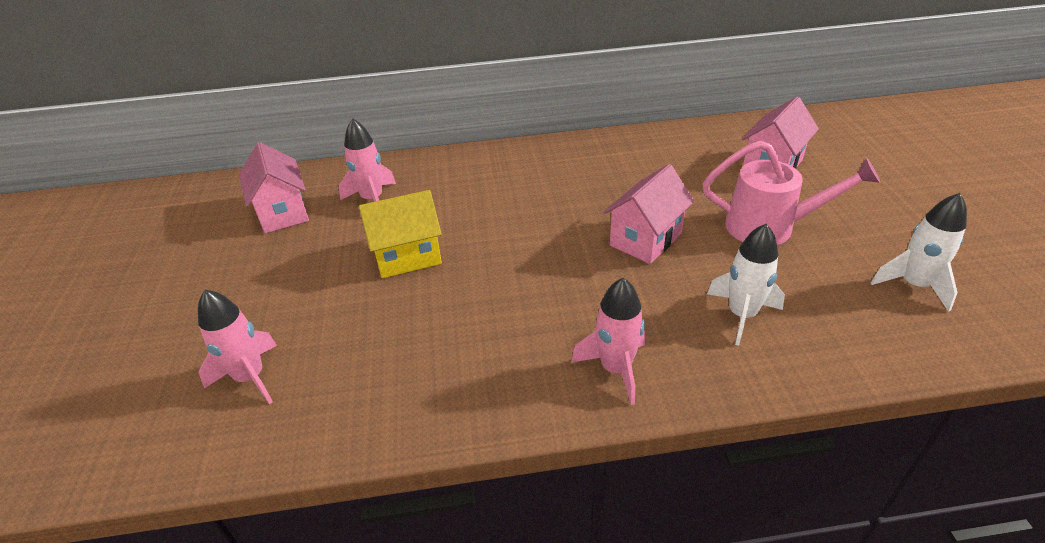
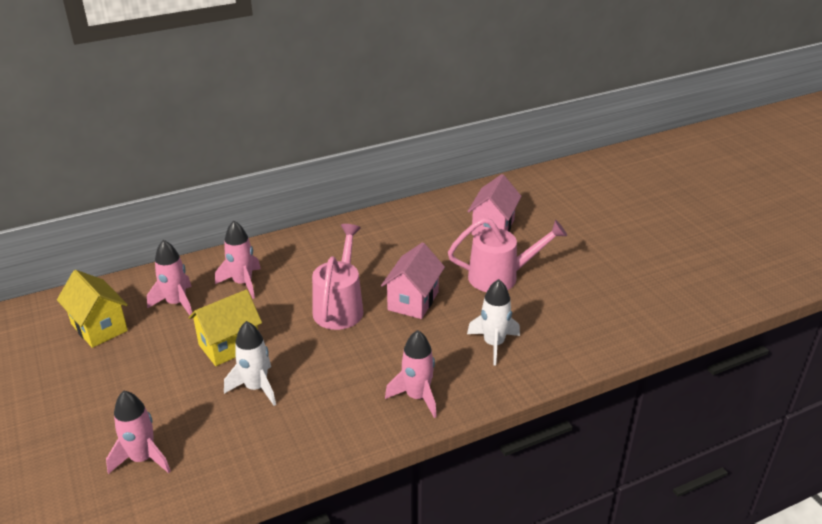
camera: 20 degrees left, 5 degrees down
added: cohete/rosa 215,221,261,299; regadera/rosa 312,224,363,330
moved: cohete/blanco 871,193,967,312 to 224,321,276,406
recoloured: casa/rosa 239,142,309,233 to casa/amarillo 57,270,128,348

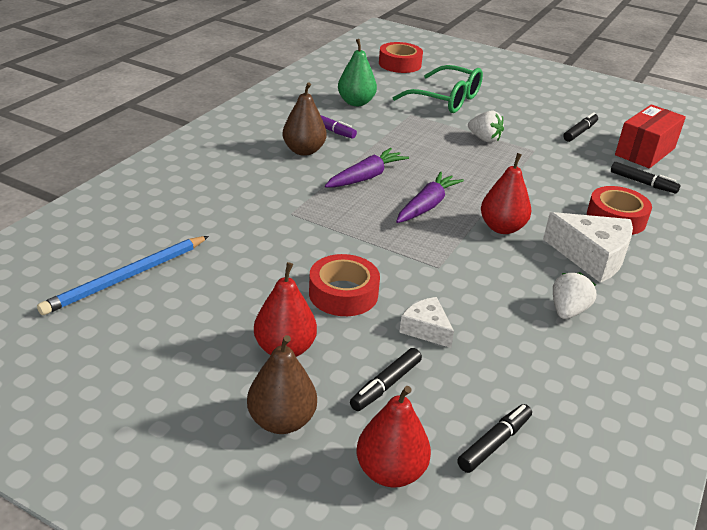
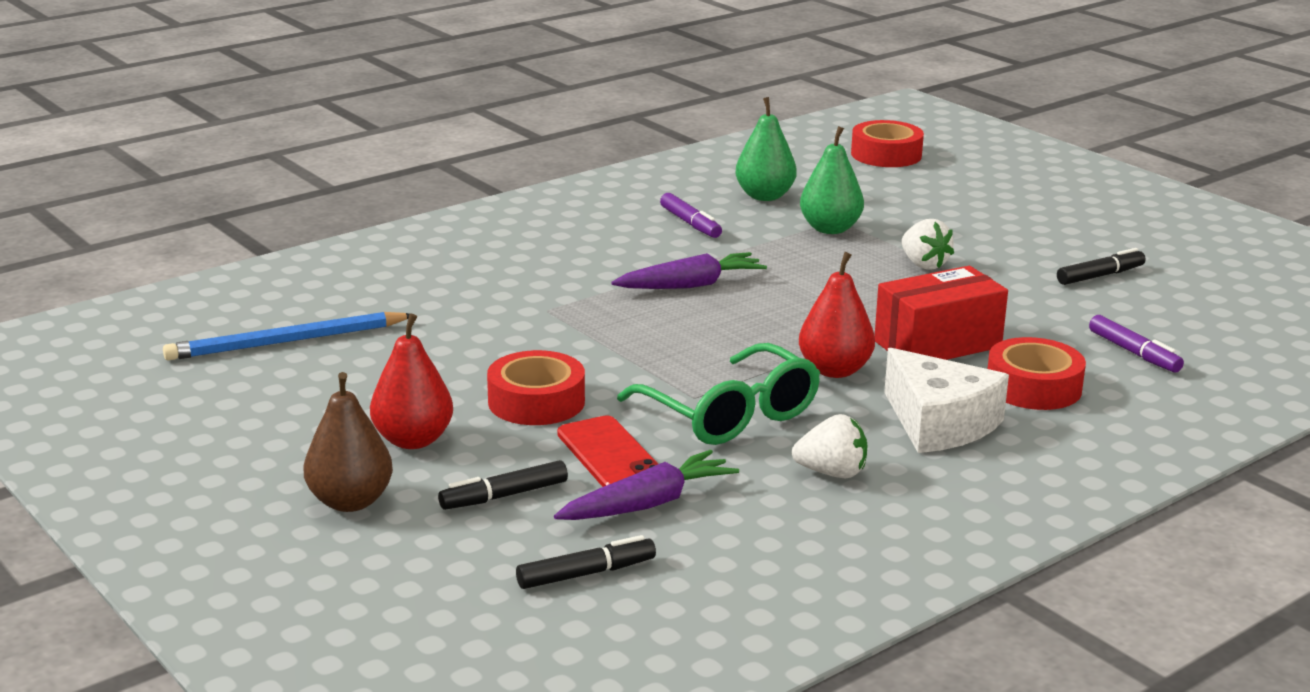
camera: 25 degrees right, 10 degrees down
removed: pera/marrón 283,82,327,156; pera/rojo 357,386,431,487
added: pera/verde 800,126,864,234
moved: gafas/verde 392,65,483,113 to 617,343,820,445; zanahoria/morado 396,171,464,223 to 554,450,739,520; caja/rojo 615,104,686,168 to 875,266,1008,360
replaced: queso/blanco 399,297,454,348 to móvil/rojo 557,415,658,487
recoloured: rotulador/negro 611,162,680,194 to rotulador/morado 1089,315,1184,372
turned: fresa/blanco 553,272,596,319 = 792,414,868,478 45 degrees clockwise

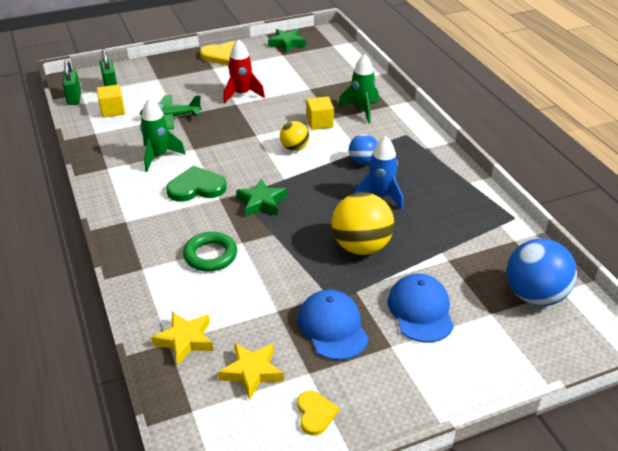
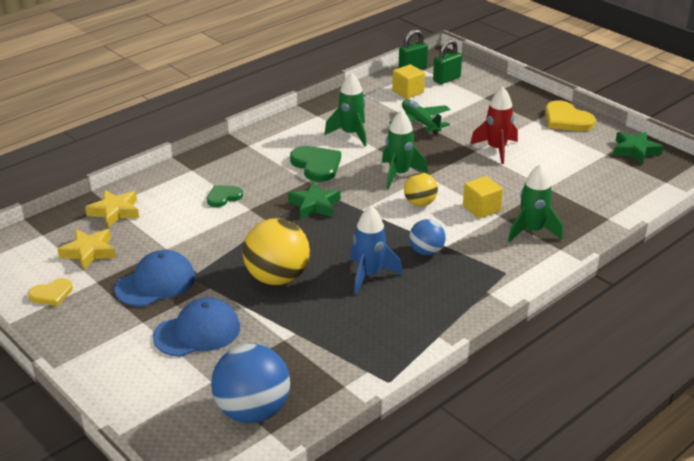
camera: 70 degrees right, 5 degrees down
added: cohete/verde 382,110,428,189
replaced: anillo/verde 183,232,237,272 to corazón/verde 207,185,243,207

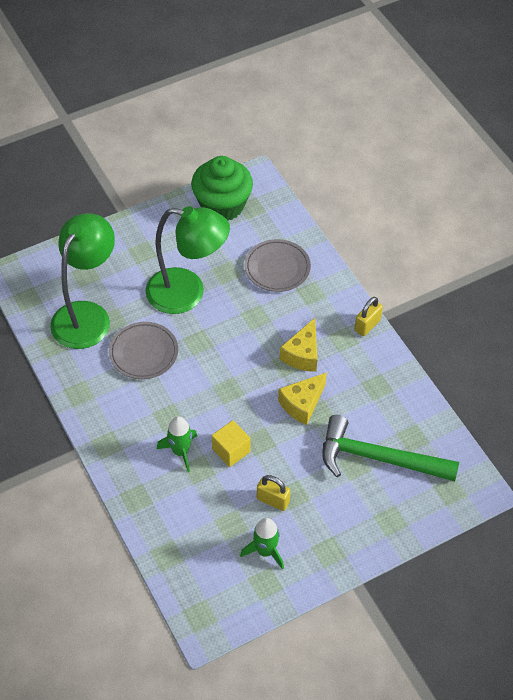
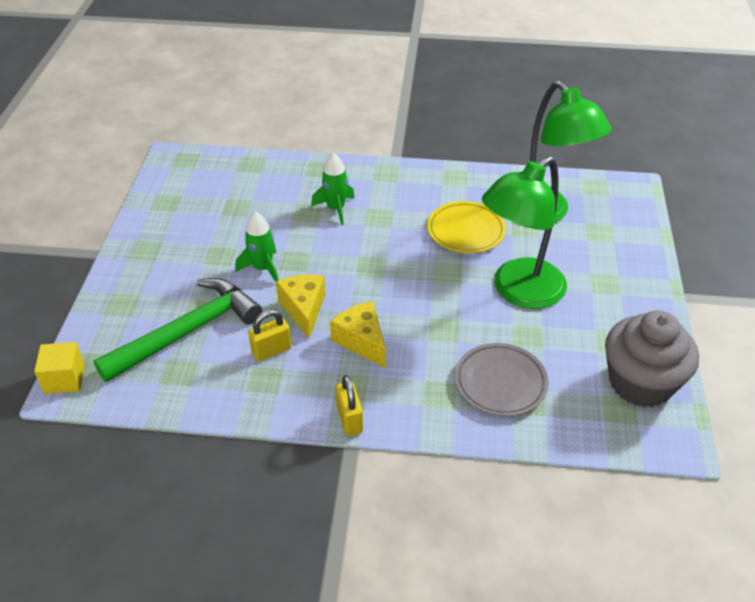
camera: 125 degrees right, 10 degrees down
moved: cubo/amarillo 212,420,251,467 to 34,342,85,394; cohete/verde 240,518,284,570 to 235,212,278,282; candado/amarillo 257,475,291,511 to 248,310,291,361
recoloured: plato/gris 109,322,178,379 to plato/amarillo 427,201,506,253; magdalena/verde 191,156,253,220 to magdalena/gris 605,310,699,407

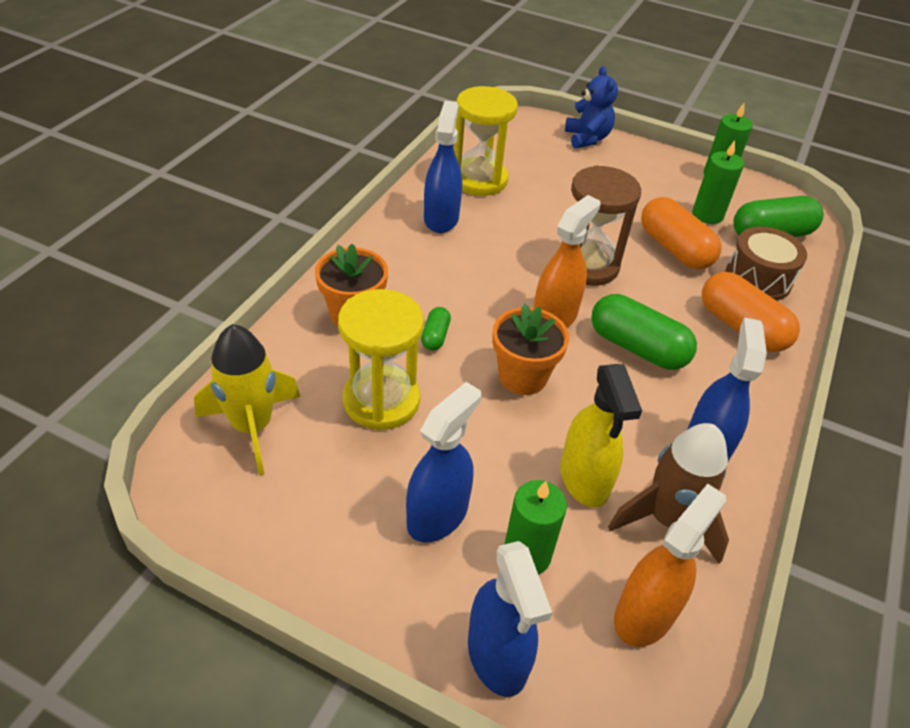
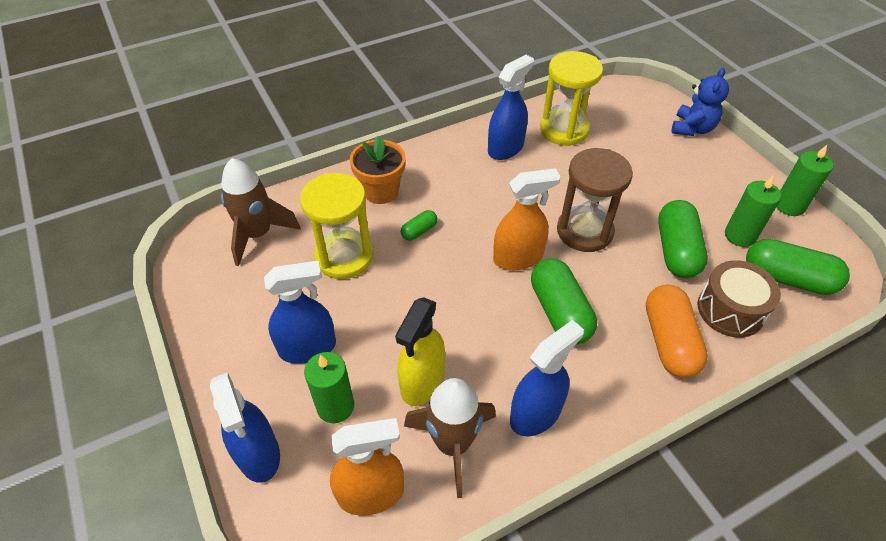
camera: 40 degrees right, 5 degrees up
removed: maceta/naranja 492,304,569,395
recoloured: cohete/amarillo 194,324,301,475 to cohete/marrón 221,158,301,266; cápsula/naranja 641,197,722,270 to cápsula/verde 658,200,708,278
turned: pulverizador/azul 468,541,552,697 = 210,372,280,483 45 degrees counterclockwise

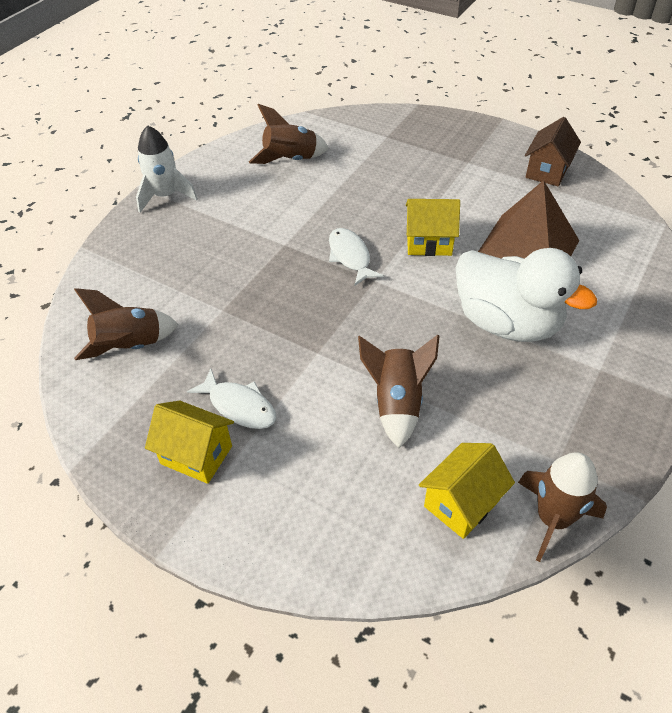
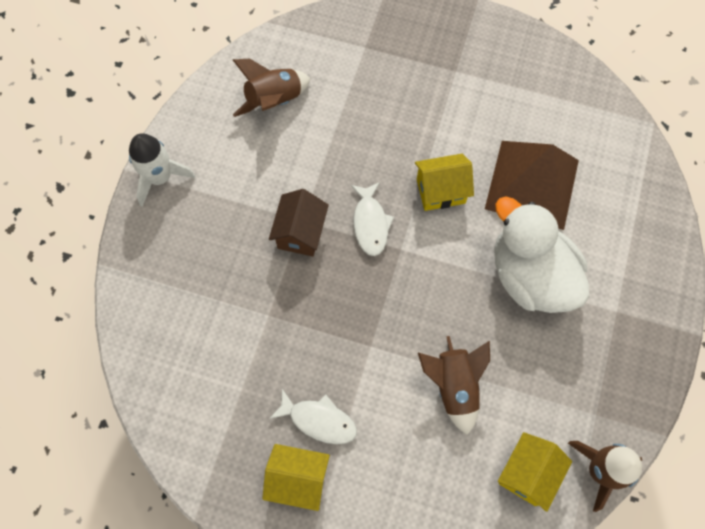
camera: 15 degrees left, 20 degrees up
removed: cohete/marrón 74,288,178,360
moved: casa/marrón 525,117,581,186 to 269,189,329,256
turned: pez/blanco 329,228,384,286 = 351,182,394,256 150 degrees counterclockwise; pato/blanco 456,248,597,342 = 494,196,589,313 150 degrees counterclockwise

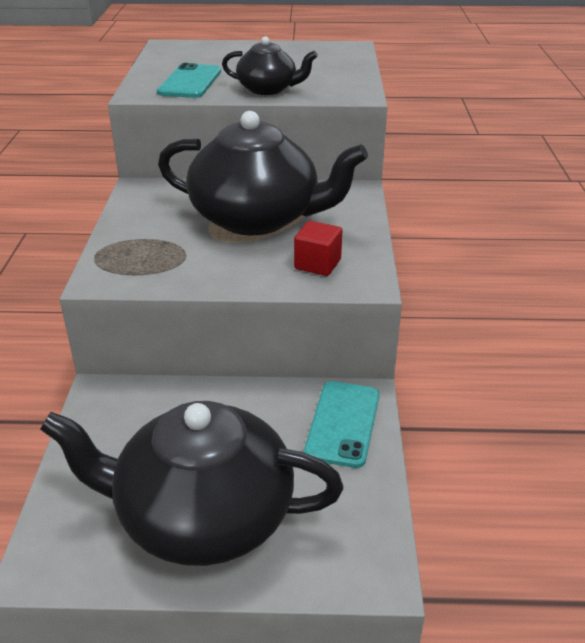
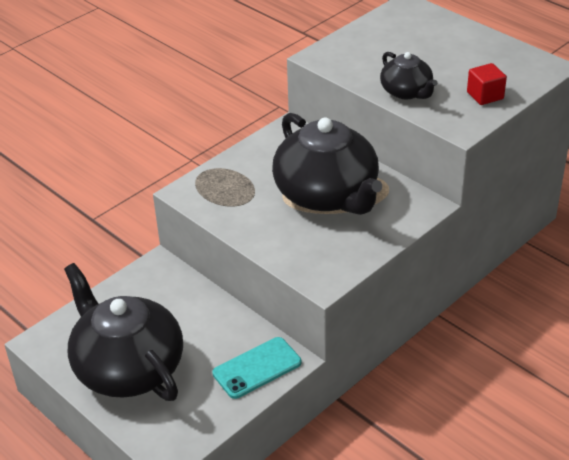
camera: 45 degrees right, 5 degrees up
removed: móvil/turquesa 157,63,221,98
moved: cubo/rojo 294,221,342,276 to 467,63,507,105

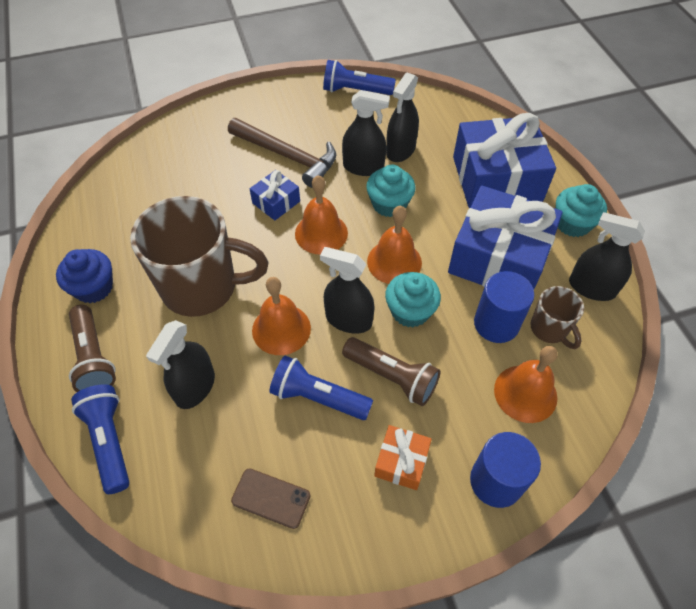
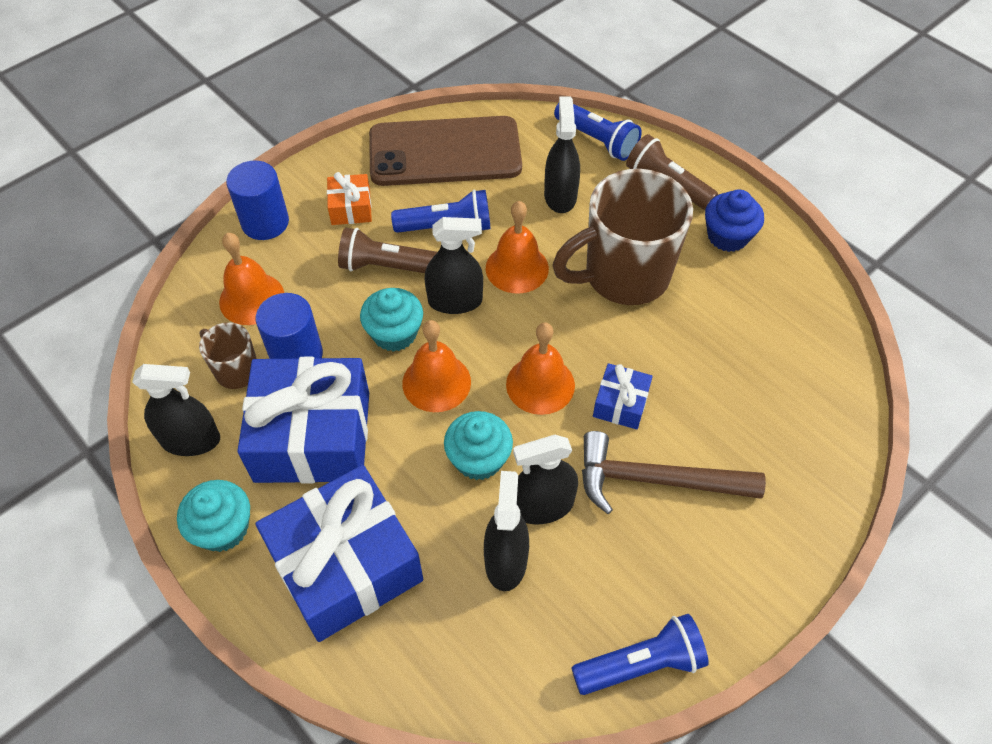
camera: 155 degrees right, 0 degrees up
resized: móvil/marrón 231,468,310,529 = 369,116,522,186 x2.44

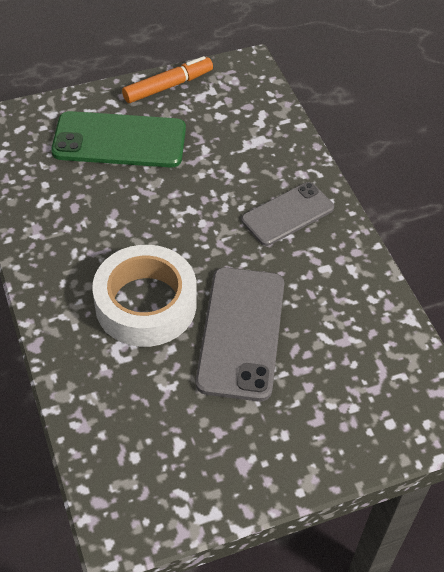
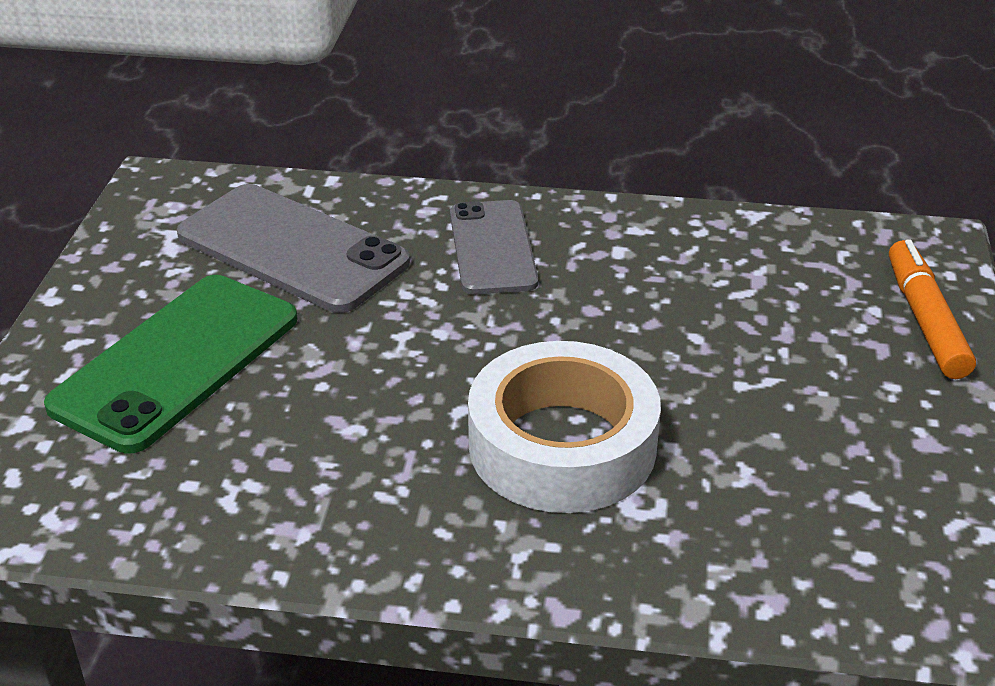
camera: 60 degrees left, 15 degrees down
moved: rotulador/naranja 122,56,213,103 to 889,239,976,379; móvil/gris 196,267,284,401 to 177,184,410,313

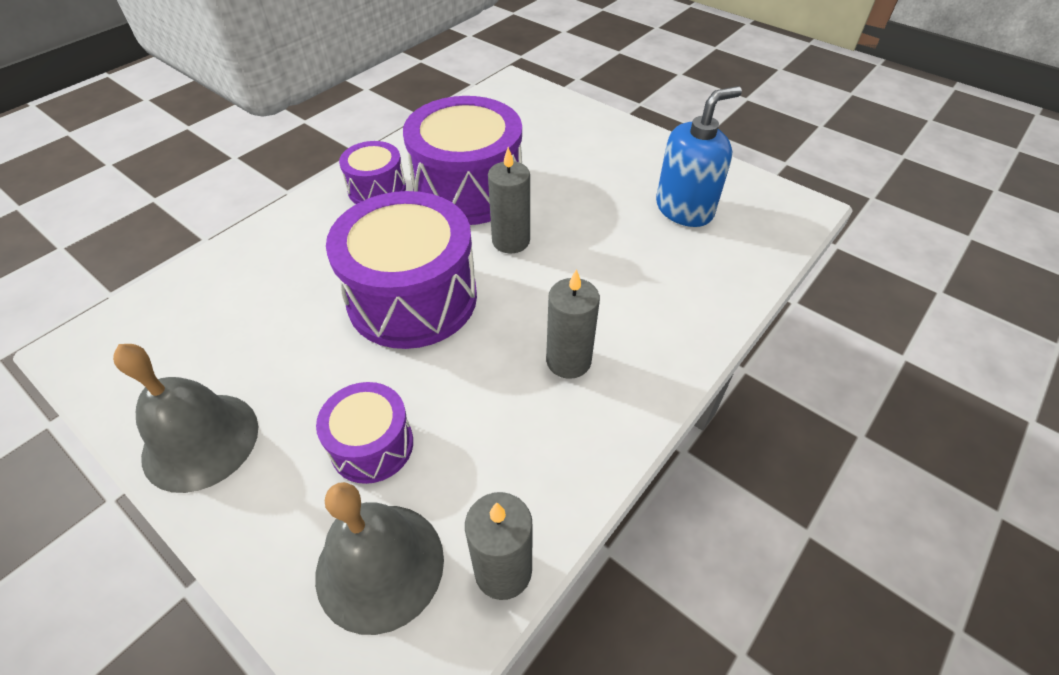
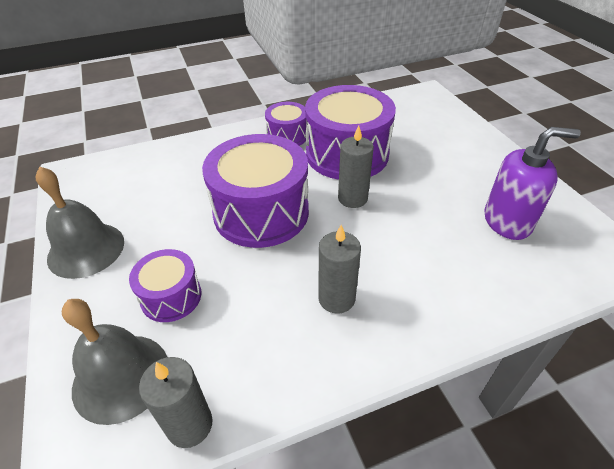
camera: 30 degrees right, 5 degrees down
recoloured: dispensador de jabón/azul 656,86,742,227 to dispensador de jabón/morado 484,127,581,240

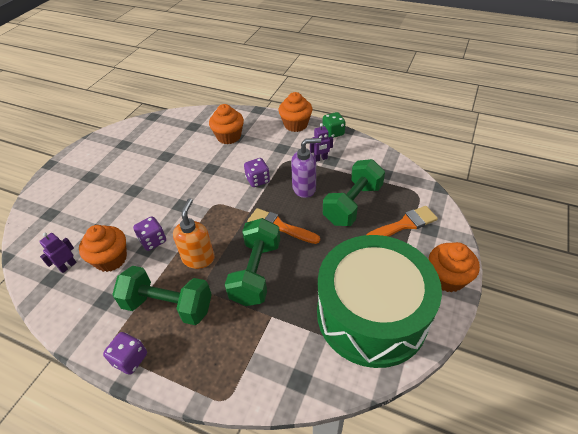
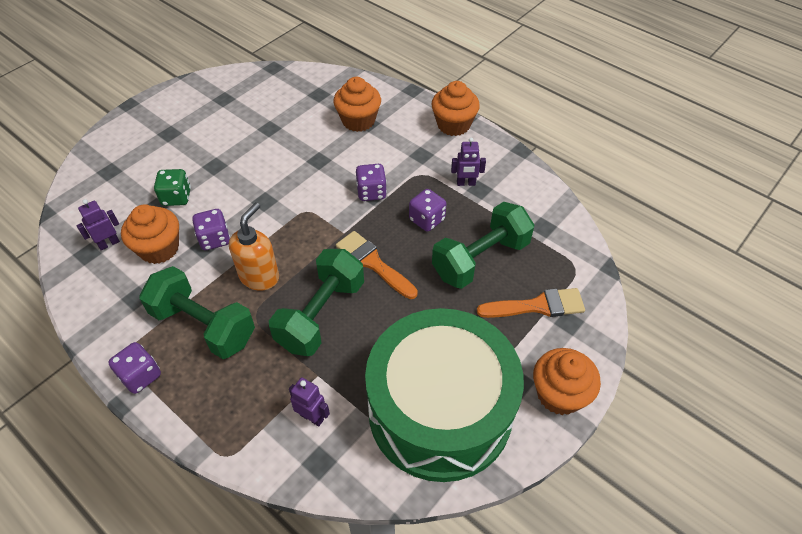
camera: 15 degrees right, 5 degrees up
added: robot/morado 289,377,330,427
moved: dado/verde 322,112,346,138 to 154,169,191,206
replaced: dispensador de jabón/morado 291,138,321,198 to dado/morado 409,189,446,232

